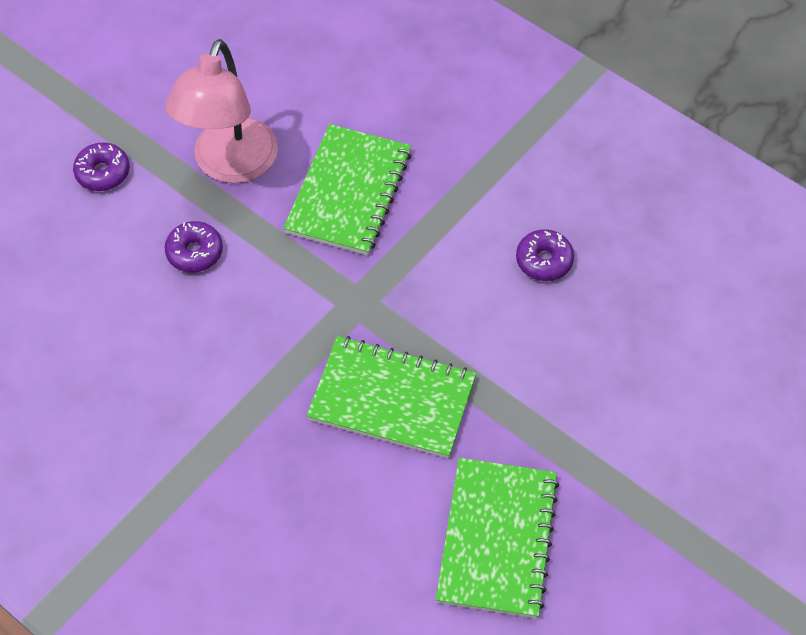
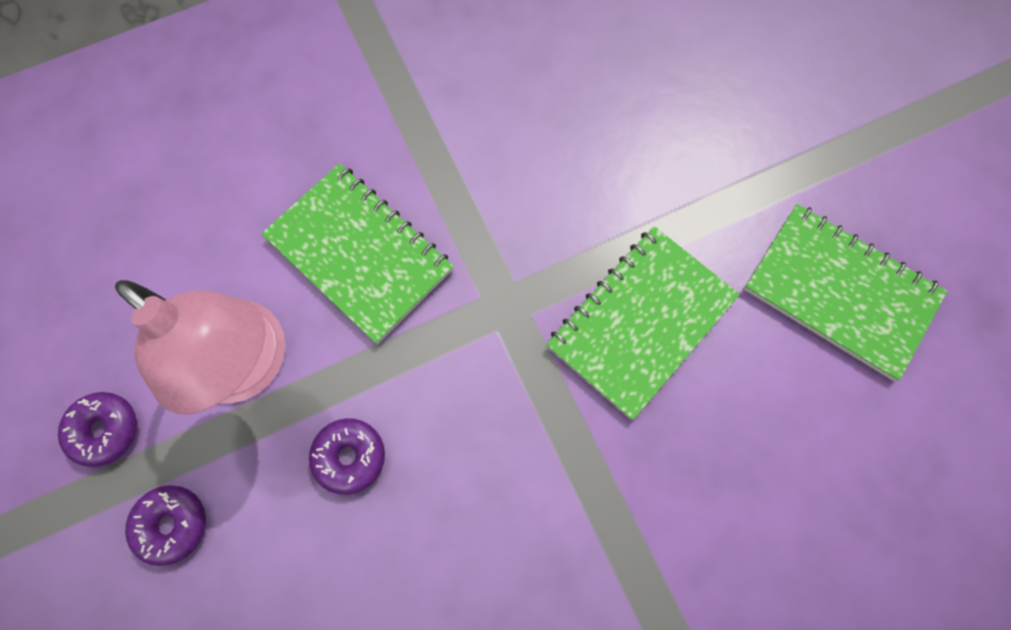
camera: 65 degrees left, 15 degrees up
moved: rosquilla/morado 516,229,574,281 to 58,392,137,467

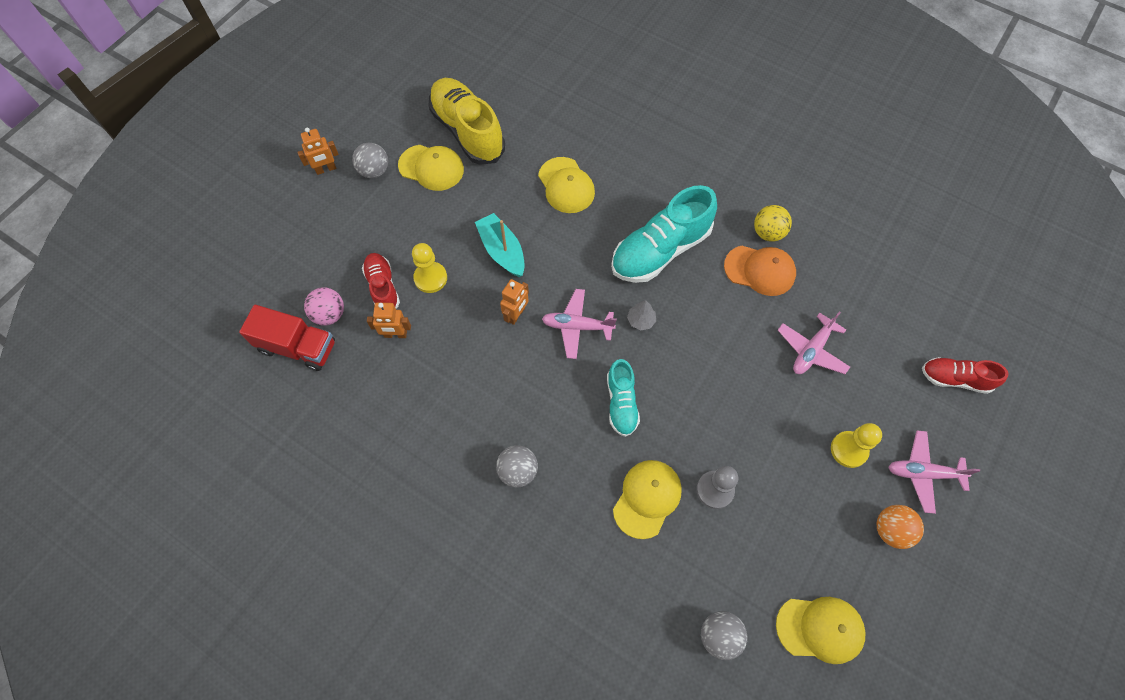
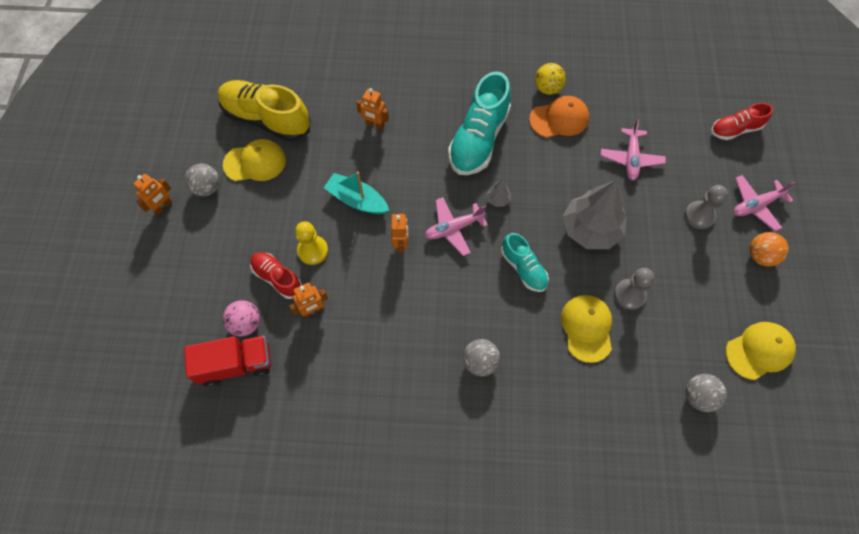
camera: 30 degrees left, 0 degrees up
added: árbol/gris 563,180,626,249
replaced: gorra/amarillo 538,157,595,213 to robot/naranja 356,88,389,130
recoloured: peón/amarillo 831,423,882,468 to peón/gris 685,185,728,229

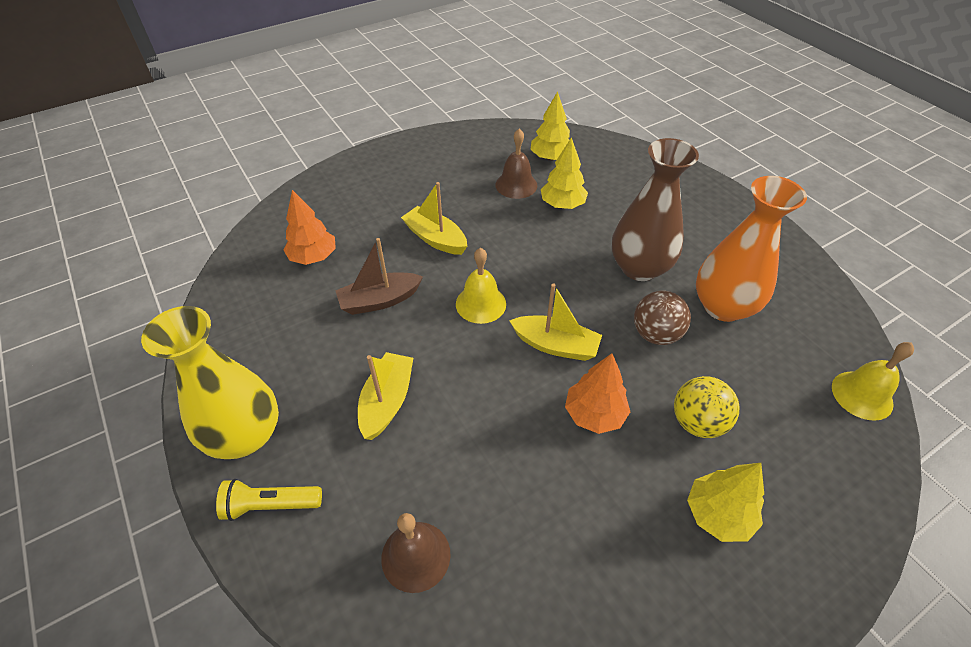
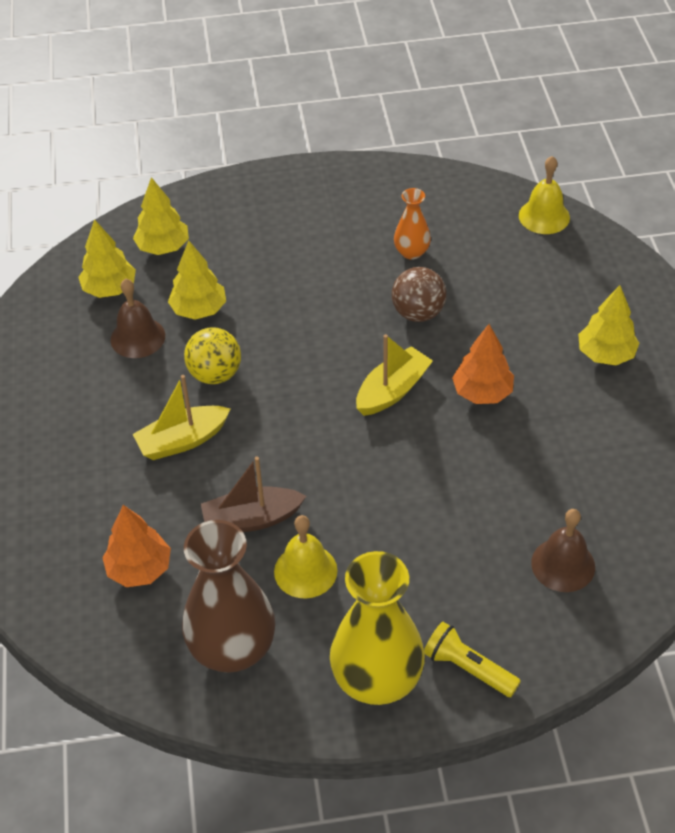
camera: 65 degrees left, 0 degrees up
removed: barco/amarillo 358,352,413,440
added: árbol/amarillo 133,177,189,255
moved: campana/amarillo 456,248,506,324 to 274,515,337,599; florero/marrón 612,138,699,281 to 182,520,275,673; pelota/amarillo 674,376,739,438 to 184,327,241,384
turned: lámpara de mano/amarillo 216,479,322,521 = 424,622,521,697 105 degrees clockwise; barco/marrón 335,238,423,315 = 201,456,306,532 75 degrees clockwise
resized: florero/naranja 696,176,807,322 = 394,188,431,260 x0.51

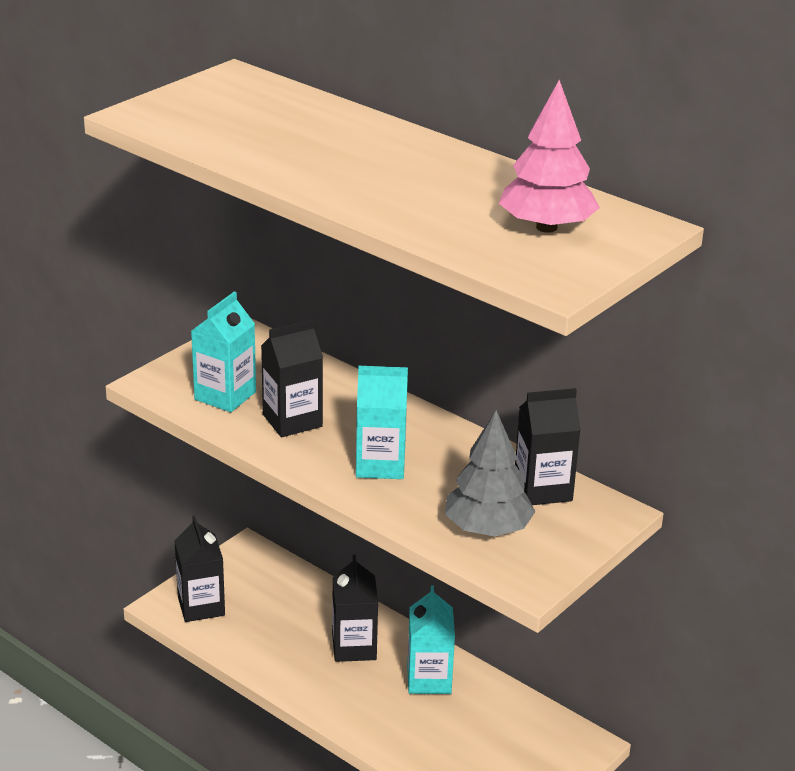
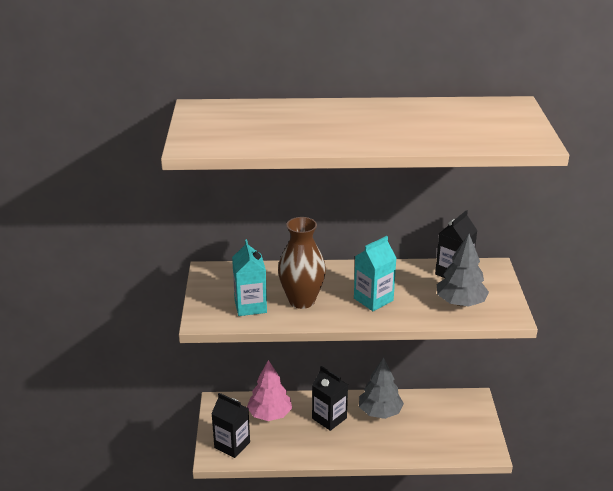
camera: 40 degrees left, 0 degrees up
moved: árbol/rosa 499,80,600,233 to 247,360,292,421
replaced: cartón de leche/negro 261,319,323,437 to florero/marrón 278,217,326,309; cartón de leche/turquesa 407,585,455,694 to árbol/gris 359,357,404,419

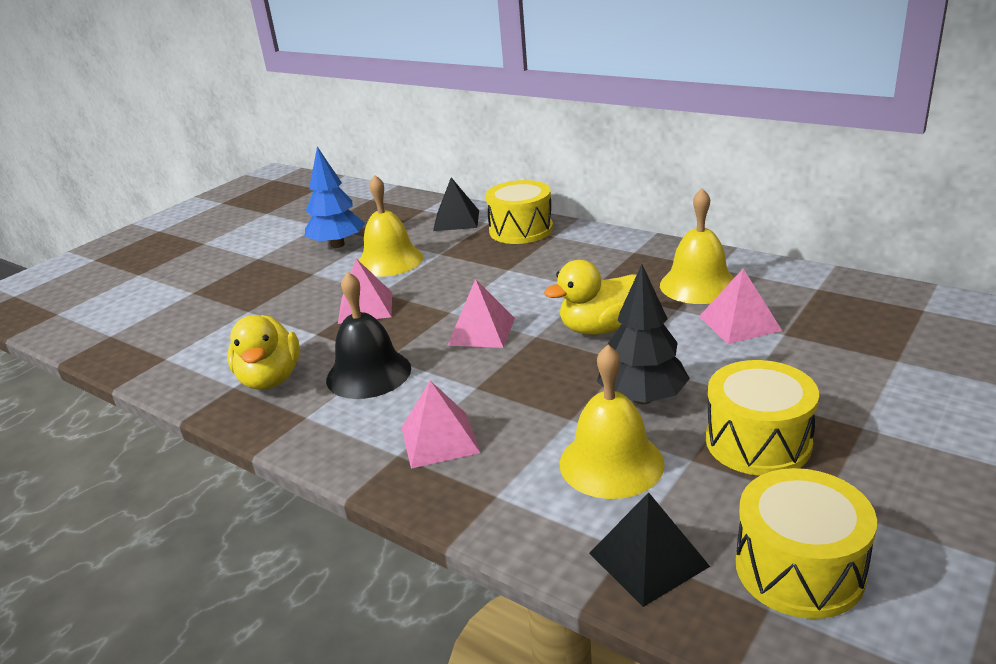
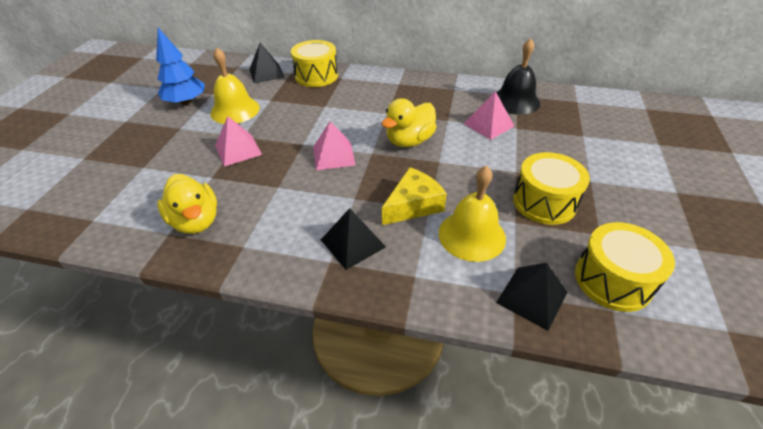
camera: 25 degrees left, 15 degrees up
removed: árbol/negro 597,264,690,404; campana/amarillo 660,188,734,304
added: queso/amarillo 382,167,447,225
moved: campana/negro 326,272,411,399 to 496,38,540,115
recoloured: pirámide/rosa 401,381,480,469 to pirámide/negro 321,208,386,270

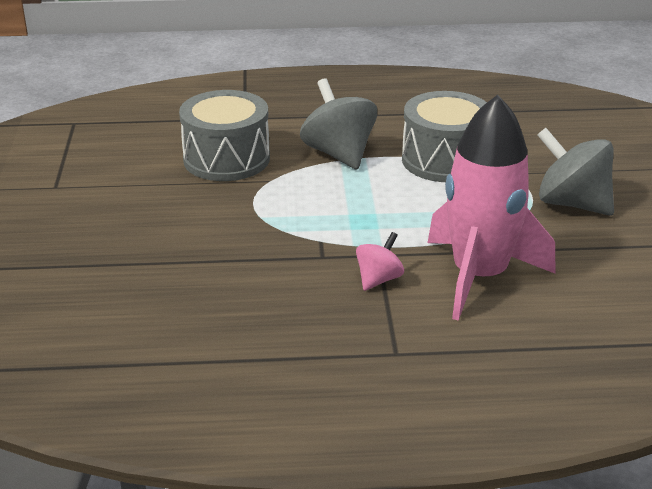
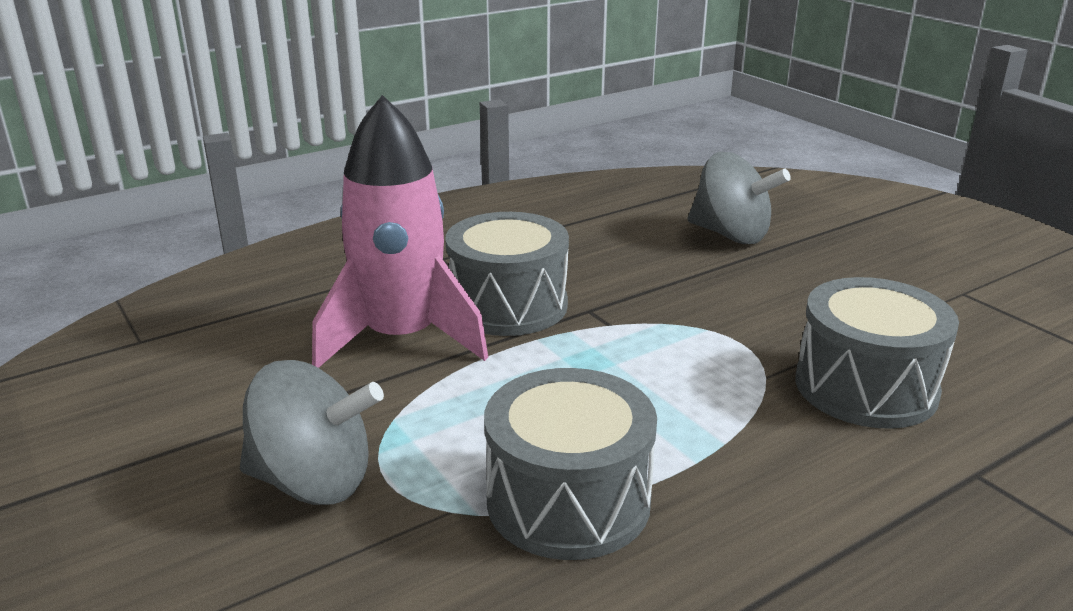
camera: 150 degrees right, 5 degrees down
moved: peonza/gris 300,78,377,169 to 687,152,791,244
replaced: peonza/rosa 356,232,404,291 to tambor/gris 446,212,569,336

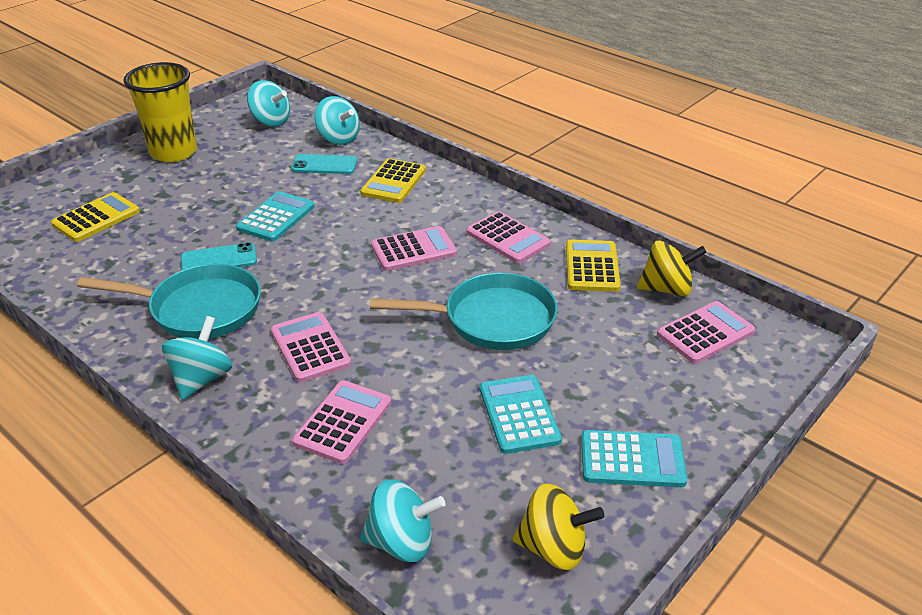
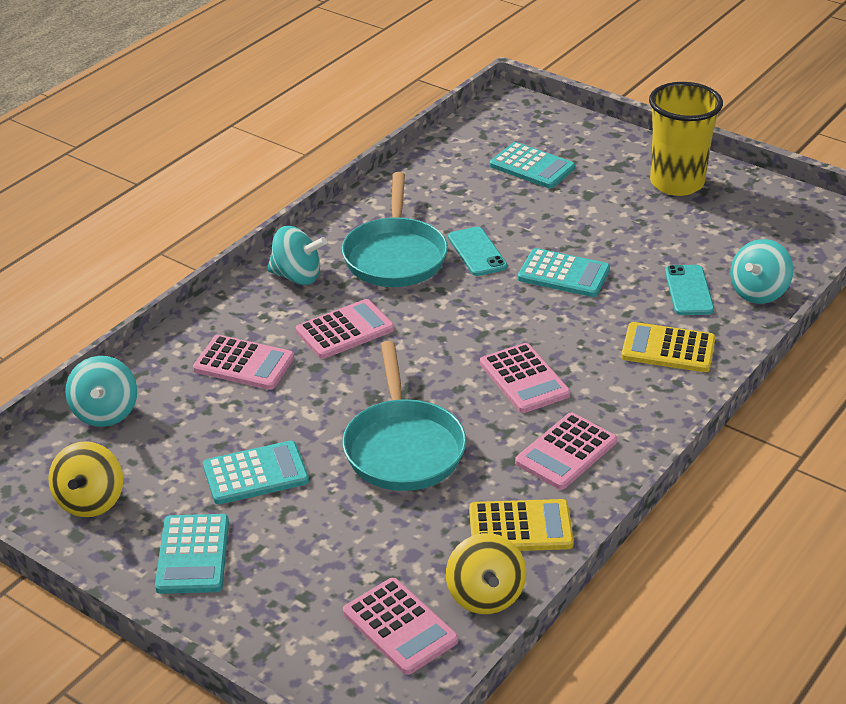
camera: 85 degrees right, 0 degrees up
removed: peonza/turquesa 247,80,290,127
recoloured: calculadora/amarillo 51,192,140,242 to calculadora/turquesa 490,142,575,188

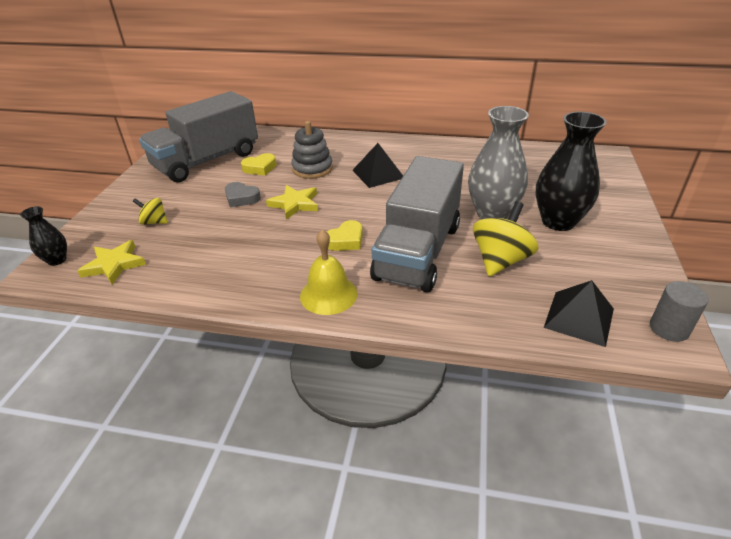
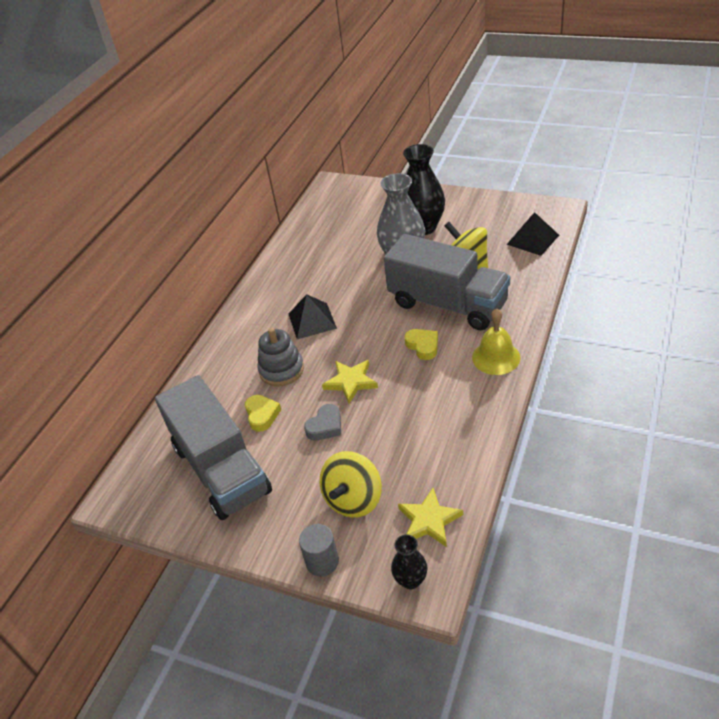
camera: 75 degrees left, 5 degrees up
moved: cilindro/gris 650,281,709,342 to 299,524,339,577
resized: peonza/amarillo 133,198,168,225 = 320,451,382,518 x1.83

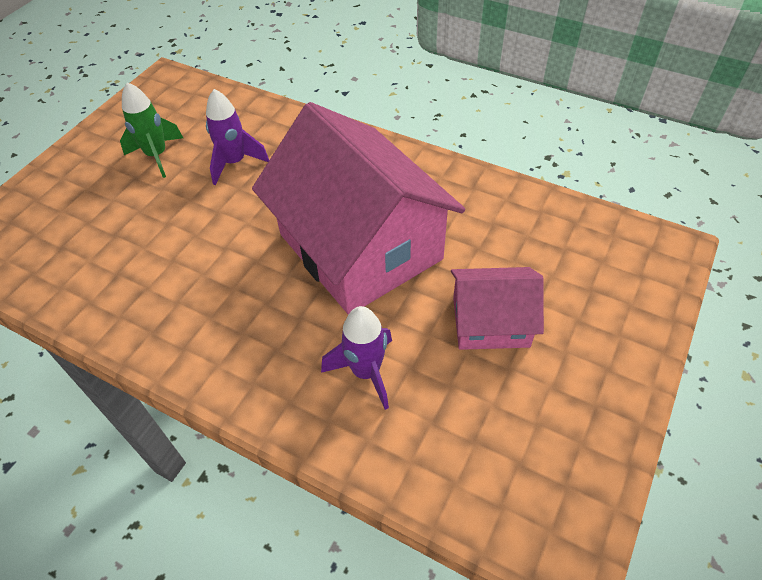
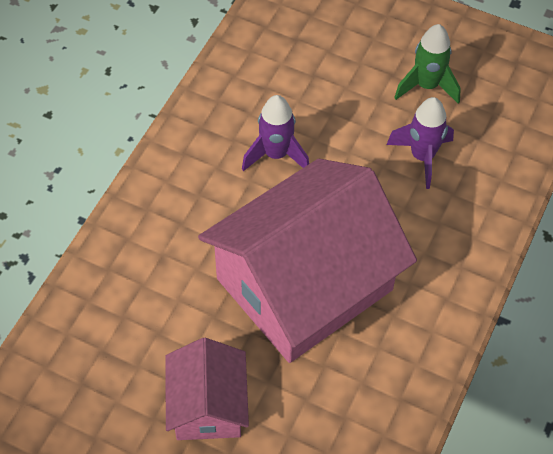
camera: 85 degrees right, 5 degrees up
moved: cohete/morado 321,306,392,410 to 242,95,309,171

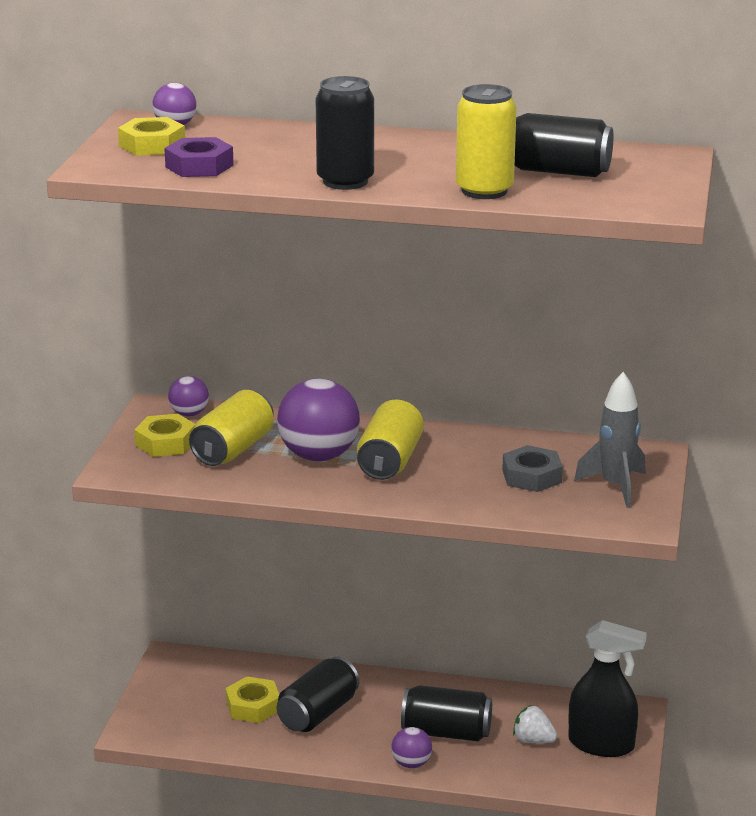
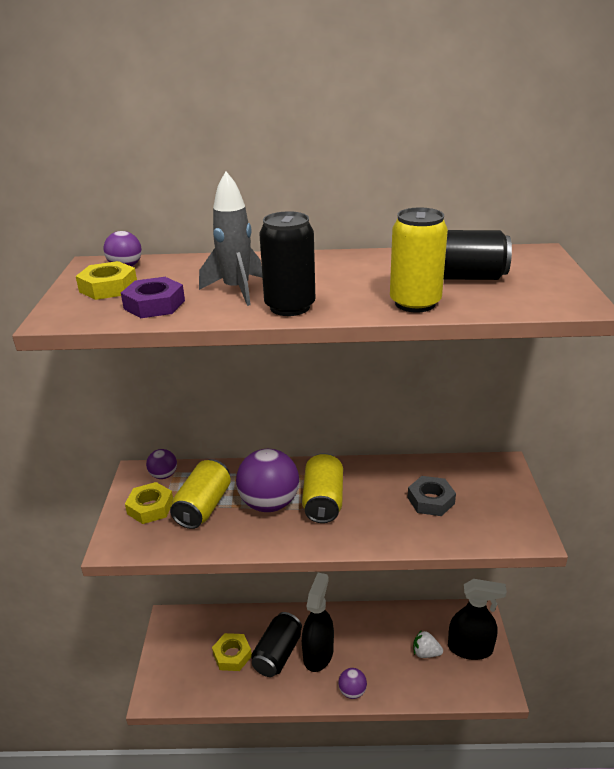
camera: 10 degrees left, 5 degrees up
removed: lata/negro 401,685,492,742
added: pulverizador/negro 302,573,334,672
moved: cohete/gris 574,372,646,508 to 199,172,262,306

